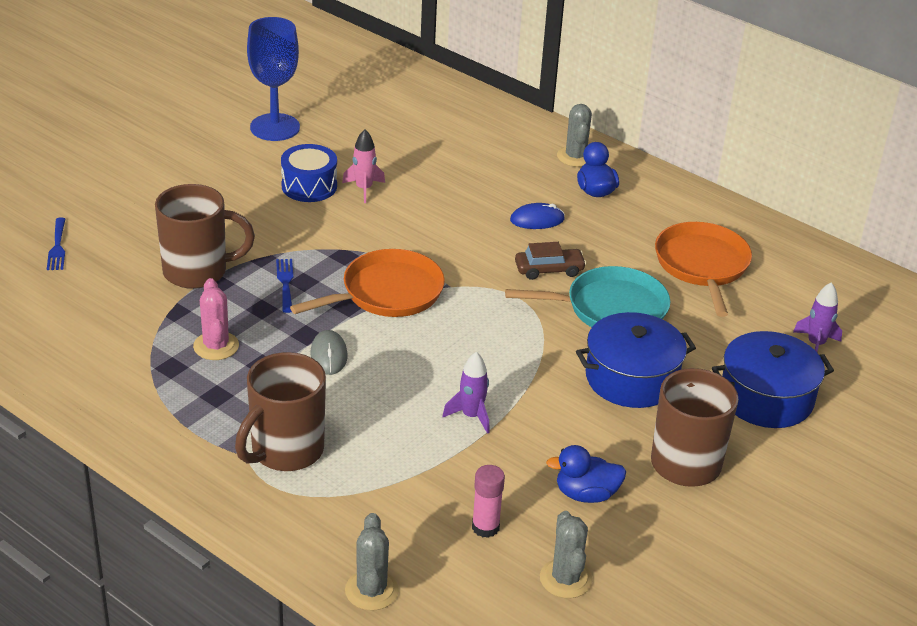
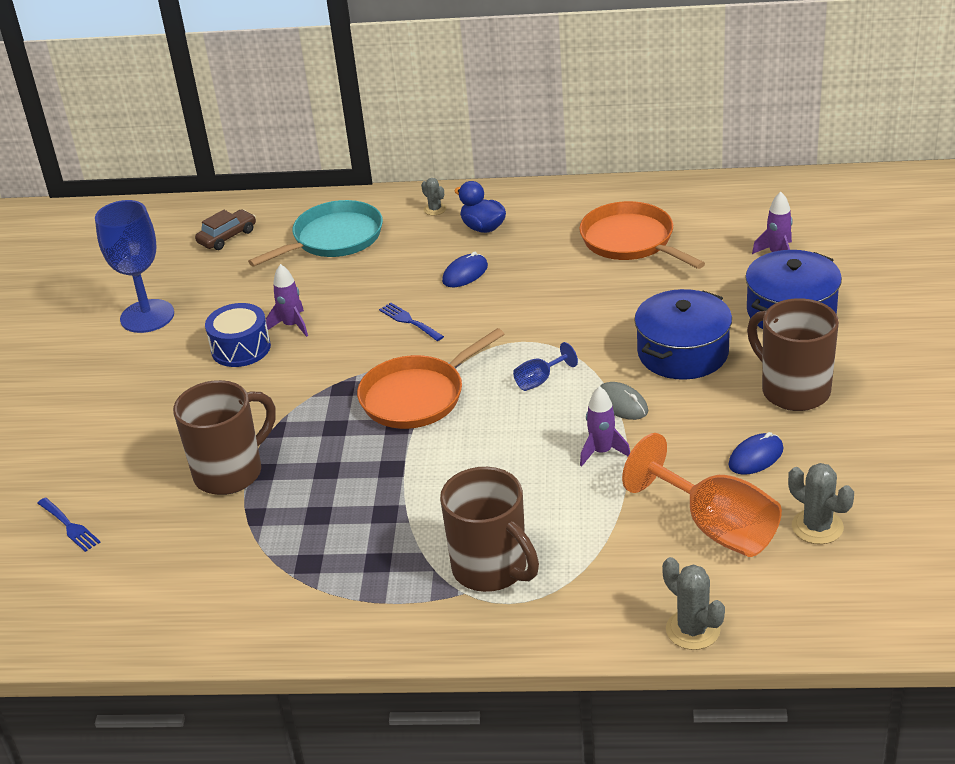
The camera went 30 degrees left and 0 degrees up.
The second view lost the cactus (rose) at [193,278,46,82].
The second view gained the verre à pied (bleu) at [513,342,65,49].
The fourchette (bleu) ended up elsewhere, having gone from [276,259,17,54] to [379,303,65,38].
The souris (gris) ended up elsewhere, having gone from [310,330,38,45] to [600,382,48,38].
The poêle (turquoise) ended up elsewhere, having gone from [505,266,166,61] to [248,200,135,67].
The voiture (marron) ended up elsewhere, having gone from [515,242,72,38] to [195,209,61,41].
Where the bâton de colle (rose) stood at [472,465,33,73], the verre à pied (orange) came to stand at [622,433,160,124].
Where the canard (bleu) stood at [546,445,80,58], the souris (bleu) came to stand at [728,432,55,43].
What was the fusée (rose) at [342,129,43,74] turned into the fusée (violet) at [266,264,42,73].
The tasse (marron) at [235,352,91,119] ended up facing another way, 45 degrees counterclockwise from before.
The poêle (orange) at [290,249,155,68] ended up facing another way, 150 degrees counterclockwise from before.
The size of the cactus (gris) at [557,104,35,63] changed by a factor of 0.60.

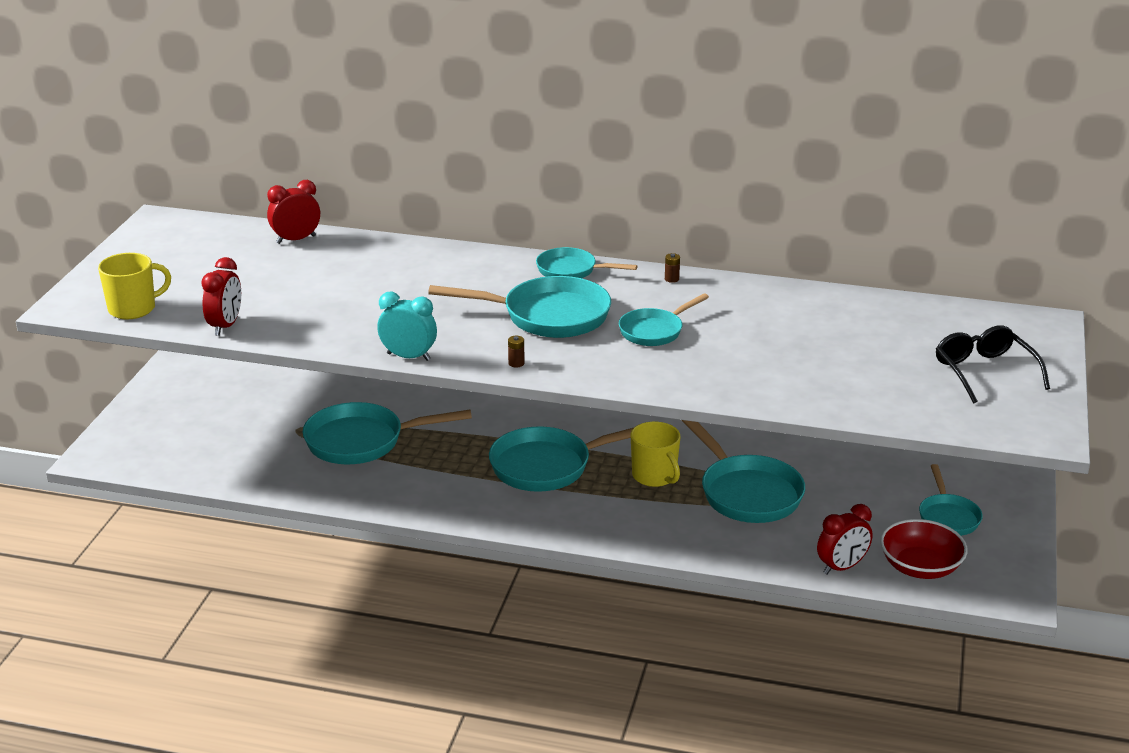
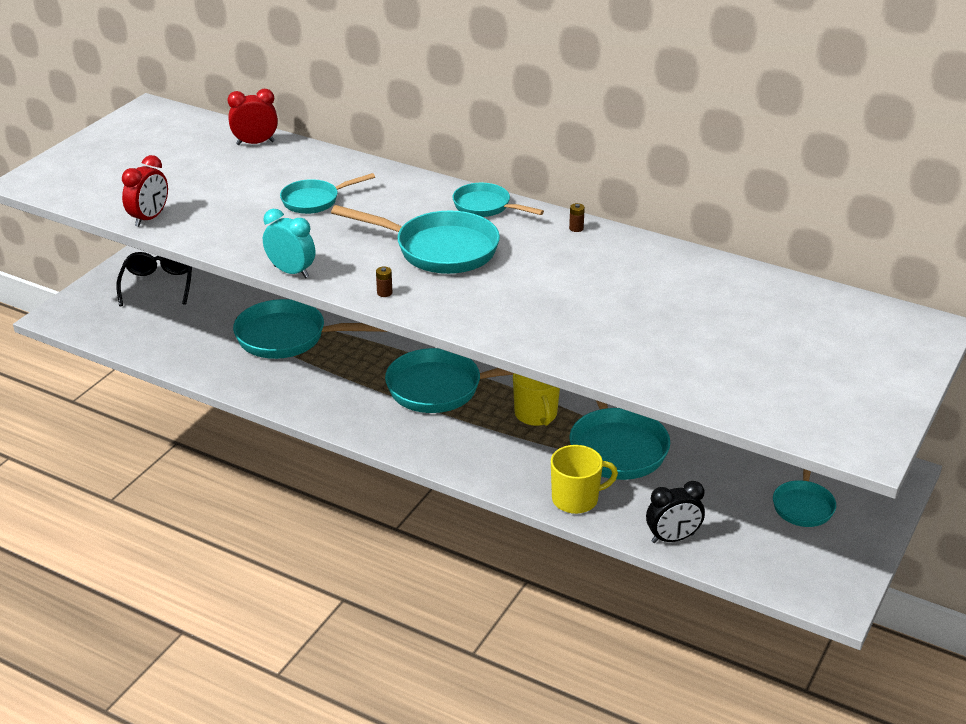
The camera went 15 degrees right and 5 degrees up.
The second view lost the bol (rouge) at [880,519,88,60].
The tasse (jaune) ended up elsewhere, having gone from [98,253,73,66] to [551,445,67,69].
The poêle (turquoise) ended up elsewhere, having gone from [619,293,90,53] to [280,173,95,41].
The lunettes (noir) ended up elsewhere, having gone from [936,325,114,79] to [116,252,76,54].
What was the réveil (rouge) at [817,504,56,70] turned into the réveil (noir) at [646,481,59,62].

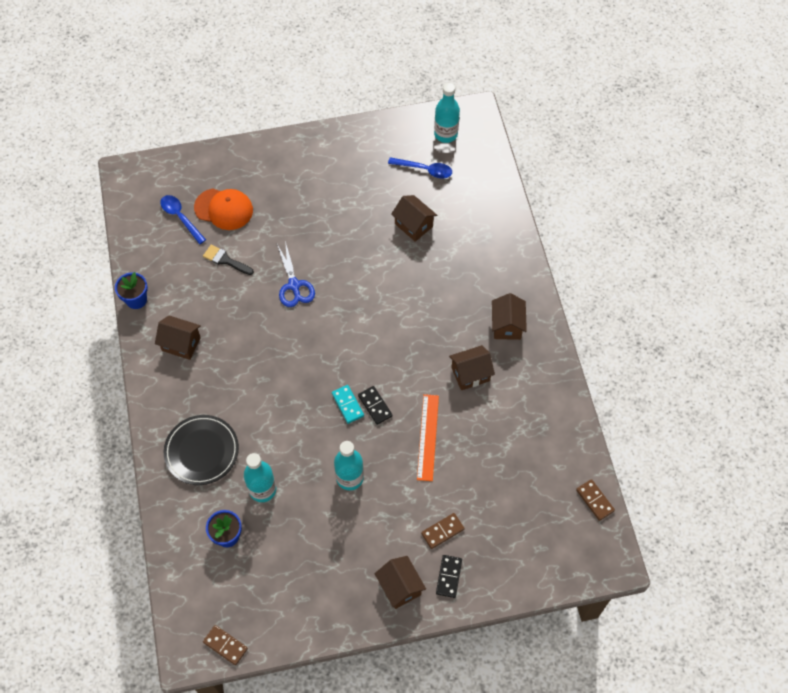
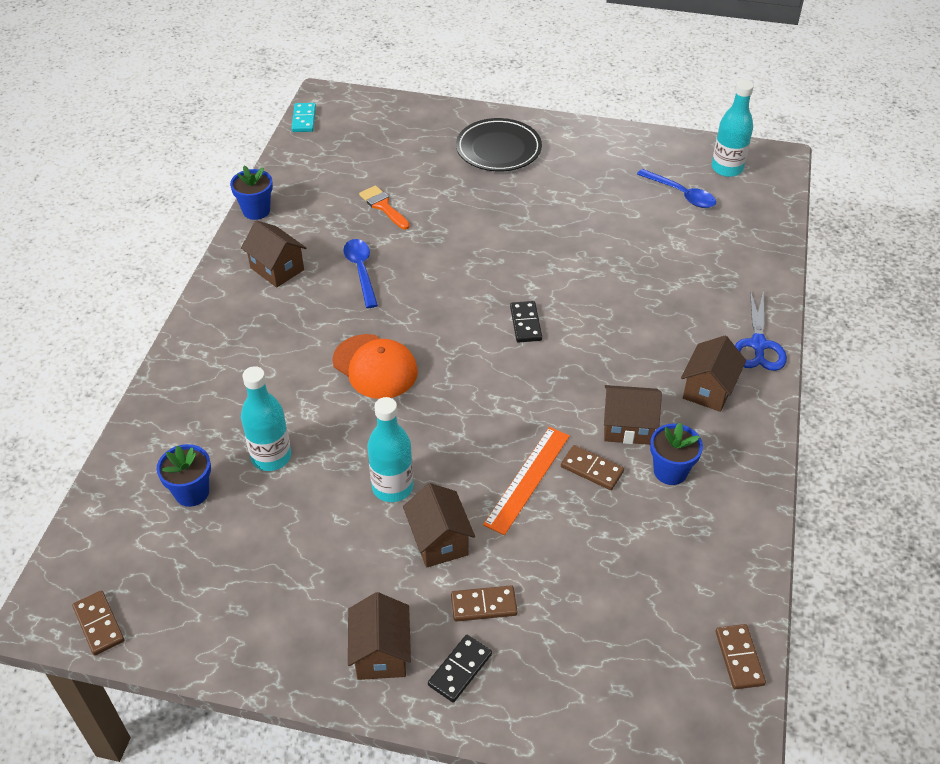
The camera went 25 degrees right and 15 degrees down.
The second view gained the domino (marron) at [561,445,63,45].
The second view gained the pot de fleurs (bleu) at [650,423,53,62].
The cuillère (bleu) ended up elsewhere, having gone from [160,195,46,49] to [343,239,35,69].
The assiette (noir) ended up elsewhere, having gone from [164,415,75,70] to [456,118,86,53].
The casquette (orange) ended up elsewhere, having gone from [194,189,59,41] to [332,334,86,65].
The ciseaux (bleu) ended up elsewhere, having gone from [277,241,38,66] to [735,289,52,82].
The domino (turquoise) ended up elsewhere, having gone from [332,385,32,39] to [292,103,24,29].
The domino (noir) ended up elsewhere, having gone from [358,386,35,39] to [510,301,32,42].
The maison (marron) ended up elsewhere, having gone from [391,195,46,47] to [403,483,72,85].
What was the pinceau (noir) at [203,245,51,30] turned into the pinceau (orange) at [359,185,51,44].

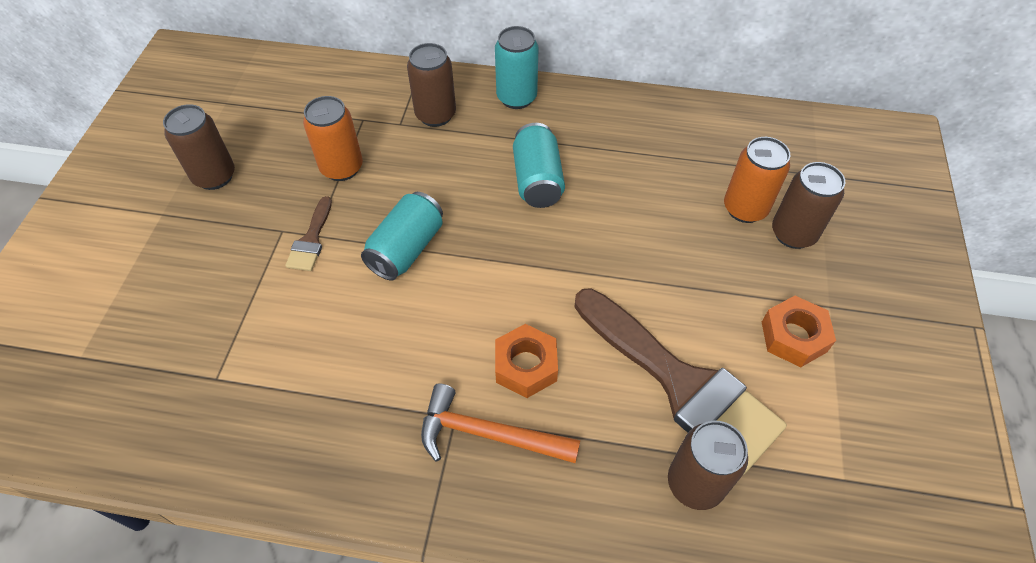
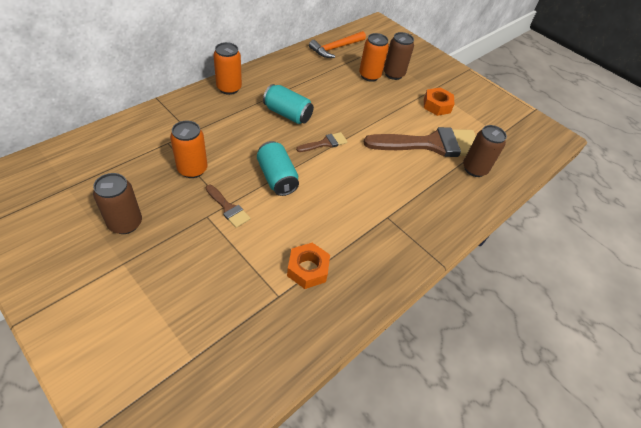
The camera went 60 degrees left and 5 degrees down.
The second view lost the canette (marron) at [407,43,49,84].
The second view gained the pinceau (marron) at [296,132,52,20].
The marteau (orange) ended up elsewhere, having gone from [421,384,159,79] to [309,31,57,27].
The écrou (orange) ended up elsewhere, having gone from [495,324,63,74] to [287,243,43,46].
What was the canette (turquoise) at [495,26,43,83] turned into the canette (orange) at [213,42,29,53].

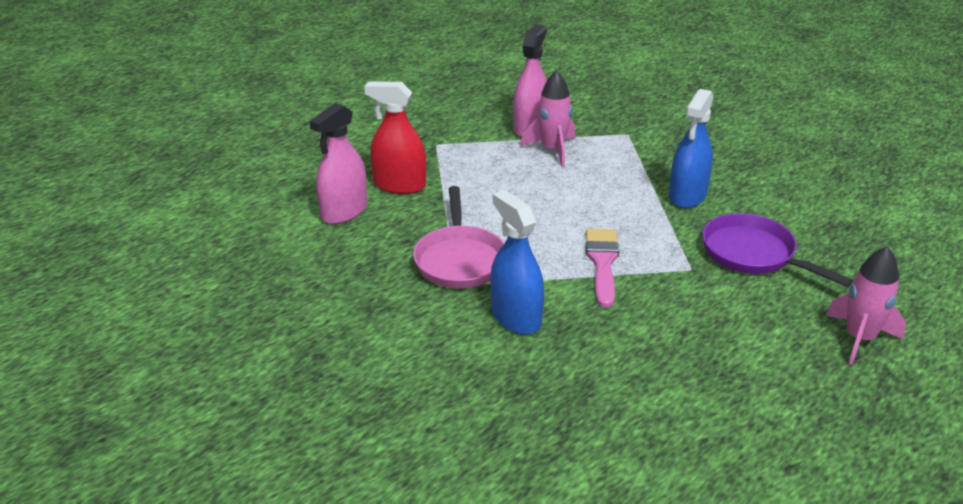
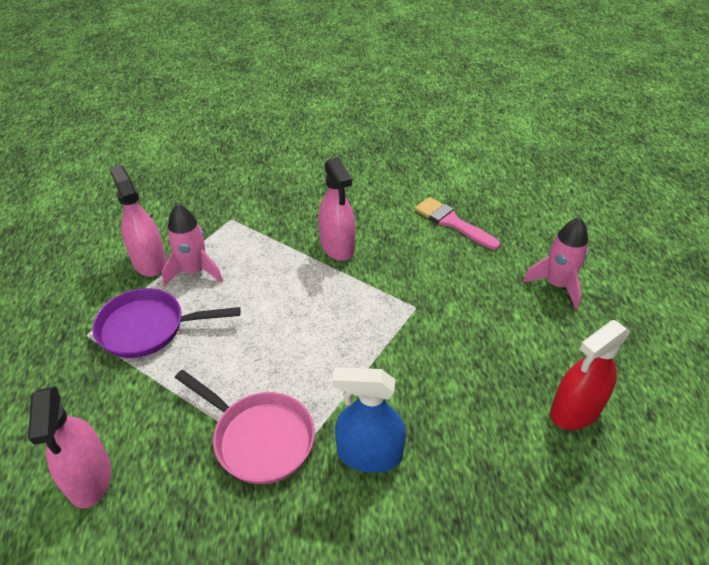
The camera went 50 degrees left and 10 degrees up.
The vaporisateur (rouge) ended up elsewhere, having gone from [364,81,62,113] to [550,320,81,110].
The pinceau (rose) ended up elsewhere, having gone from [586,228,33,80] to [415,197,85,53].
The poêle (violet) ended up elsewhere, having gone from [702,213,151,74] to [92,288,149,70].
What was the vaporisateur (bleu) at [669,89,44,119] turned into the vaporisateur (rose) at [318,157,37,104].

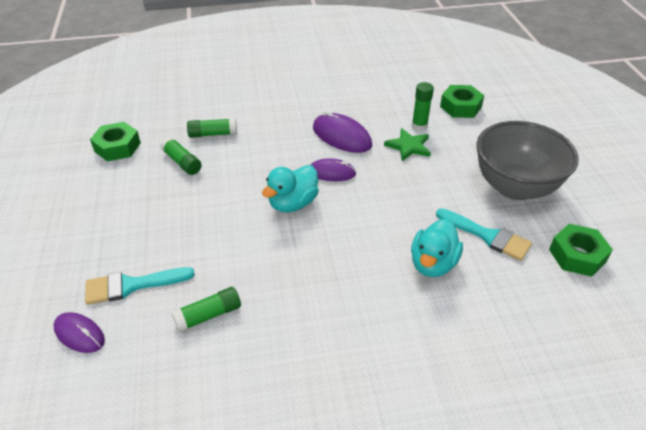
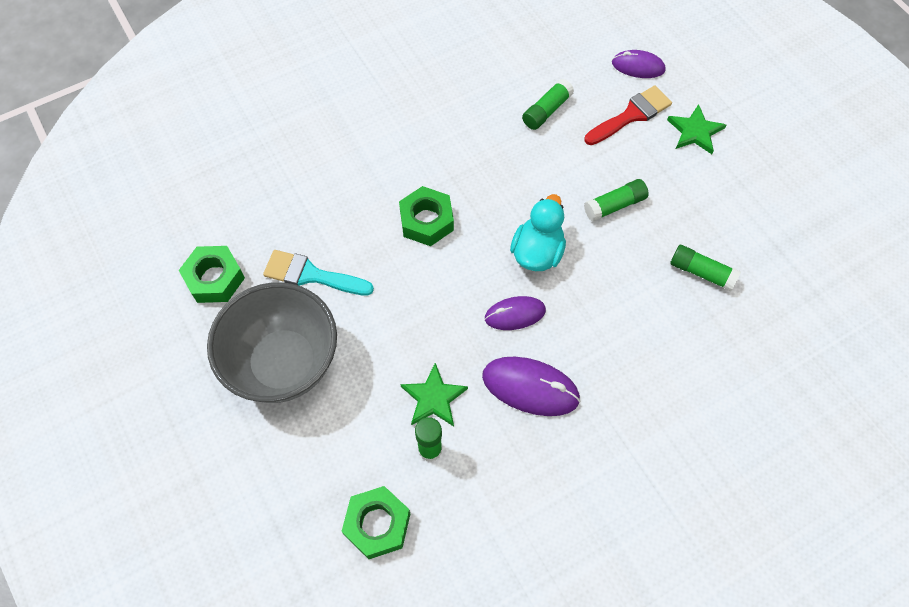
The camera went 160 degrees right and 20 degrees up.
The second view lost the canard (turquoise) at [411,219,52,58].
The second view gained the étoile (vert) at [667,104,59,50].
The écrou (vert) ended up elsewhere, having gone from [90,122,51,39] to [399,186,55,60].
The bâton de colle (vert) ended up elsewhere, having gone from [187,118,50,20] to [584,179,65,43].
What was the pinceau (turquoise) at [85,267,110,38] turned into the pinceau (rouge) at [584,86,88,59].

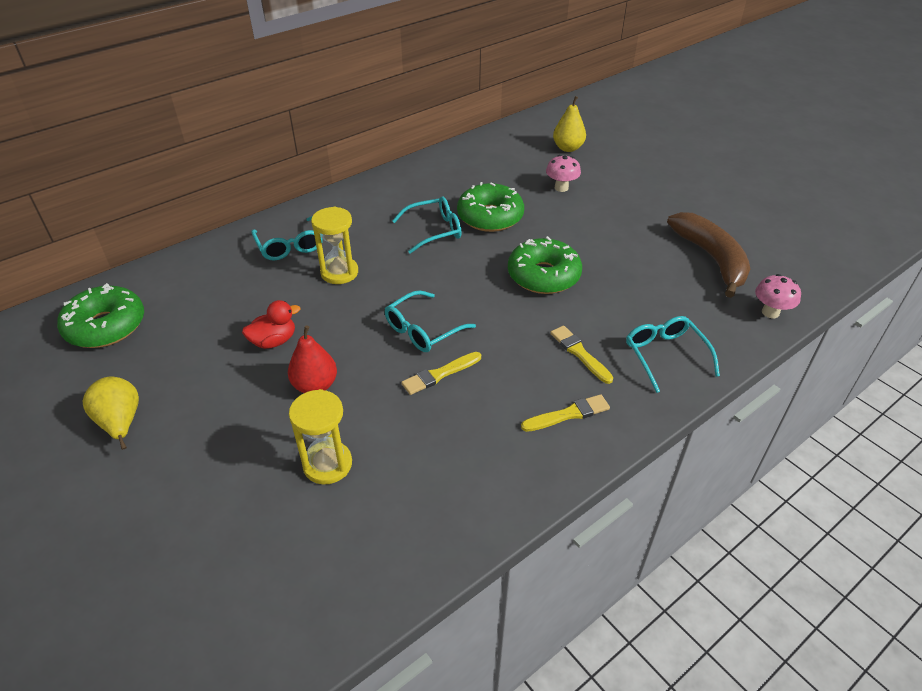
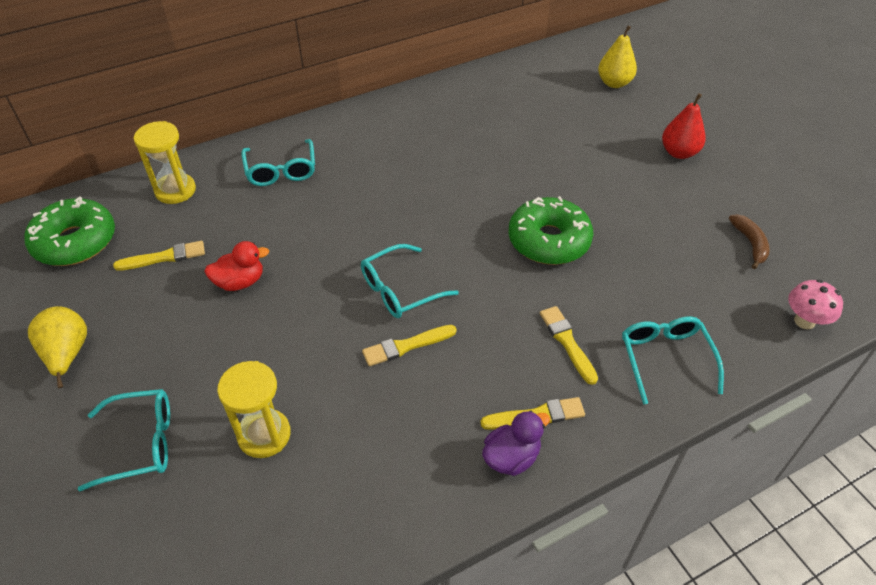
The camera went 10 degrees right and 5 degrees up.
The second view lost the beignet (vert) at [457,182,67,50].
The second view lost the champignon (rose) at [546,155,35,37].
The second view gained the pinceau (jaune) at [113,241,92,30].
The second view gained the canard (violet) at [482,411,68,65].
The poire (rouge) ended up elsewhere, having gone from [288,325,49,68] to [662,93,44,66].
The sablier (jaune) ended up elsewhere, having gone from [311,207,47,77] to [133,121,63,83].
The lunettes (turquoise) ended up elsewhere, having gone from [392,196,70,58] to [78,389,92,102].
The size of the banane (marron) at [667,212,83,86] changed by a factor of 0.48.

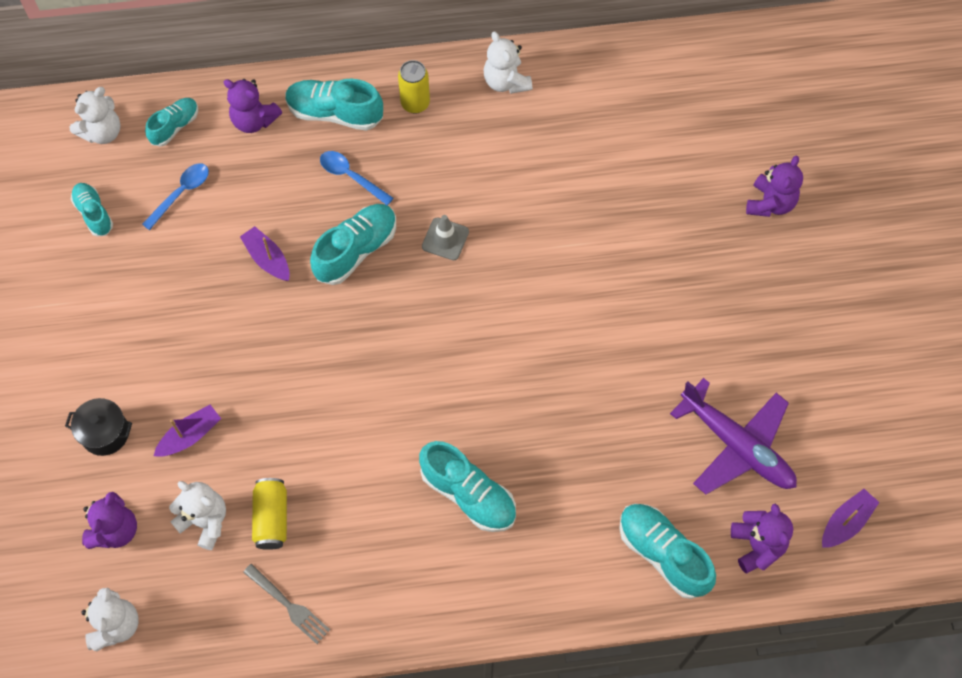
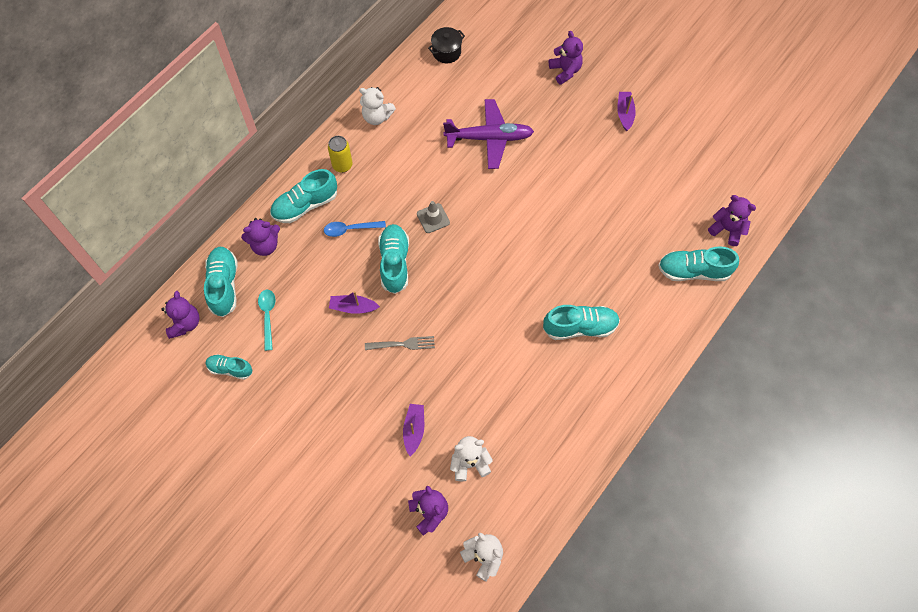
The camera went 45 degrees left and 0 degrees up.
The second view lost the canette (jaune) at [252,478,35,72].
The marmite (noir) ended up elsewhere, having gone from [65,398,67,58] to [428,27,37,36].
The fourchette (gris) ended up elsewhere, having gone from [243,564,87,80] to [365,336,70,14].
The avion (violet) ended up elsewhere, having gone from [670,378,127,116] to [443,99,91,70].
The bateau (violet) ended up elsewhere, having gone from [822,489,57,59] to [617,92,19,39].
What was the ours en peluche (blanc) at [69,87,52,57] turned into the ours en peluche (violet) at [161,291,38,48].
What was the cuillère (bleu) at [142,163,67,67] turned into the cuillère (turquoise) at [258,290,18,61].
The size of the chaussure (turquoise) at [145,98,53,48] changed by a factor of 1.60.

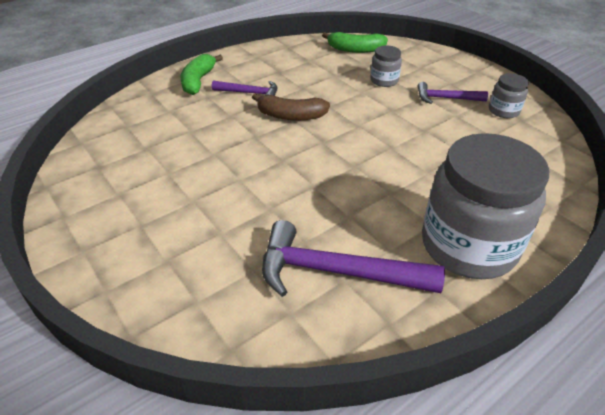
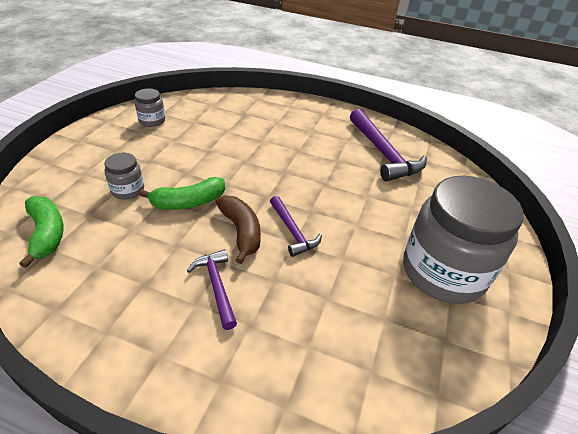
The camera went 125 degrees left and 0 degrees up.
The banane (vert) ended up elsewhere, having gone from [181,54,42,41] to [139,177,86,33].
The marteau (violet) ended up elsewhere, having gone from [417,82,71,22] to [270,196,52,61].
The bocal (gris) ended up elsewhere, having gone from [422,133,127,146] to [403,176,121,128].

